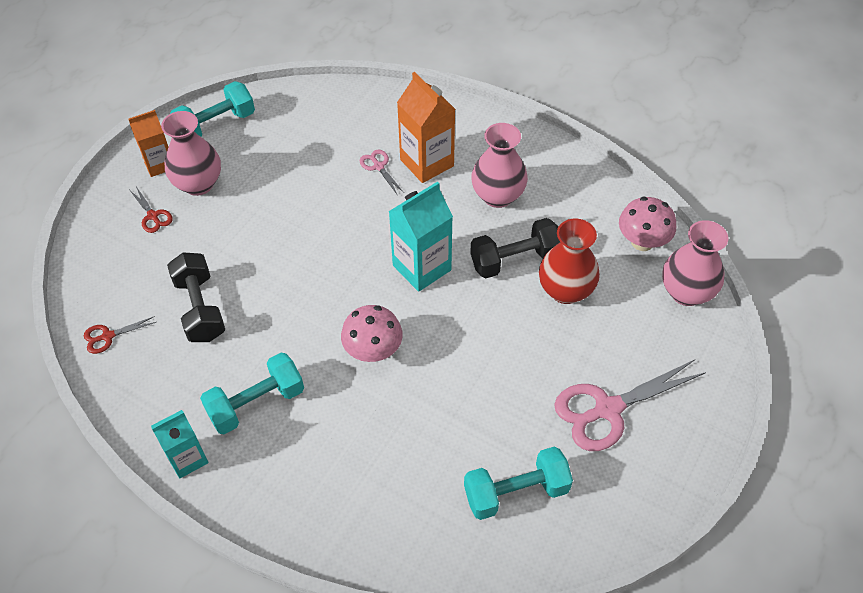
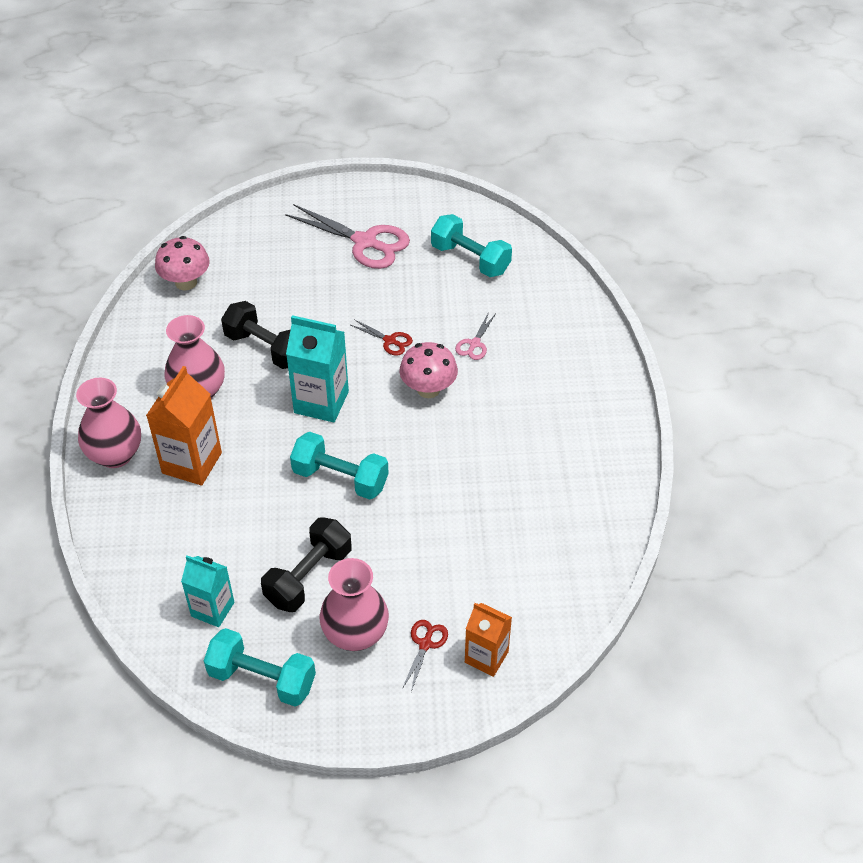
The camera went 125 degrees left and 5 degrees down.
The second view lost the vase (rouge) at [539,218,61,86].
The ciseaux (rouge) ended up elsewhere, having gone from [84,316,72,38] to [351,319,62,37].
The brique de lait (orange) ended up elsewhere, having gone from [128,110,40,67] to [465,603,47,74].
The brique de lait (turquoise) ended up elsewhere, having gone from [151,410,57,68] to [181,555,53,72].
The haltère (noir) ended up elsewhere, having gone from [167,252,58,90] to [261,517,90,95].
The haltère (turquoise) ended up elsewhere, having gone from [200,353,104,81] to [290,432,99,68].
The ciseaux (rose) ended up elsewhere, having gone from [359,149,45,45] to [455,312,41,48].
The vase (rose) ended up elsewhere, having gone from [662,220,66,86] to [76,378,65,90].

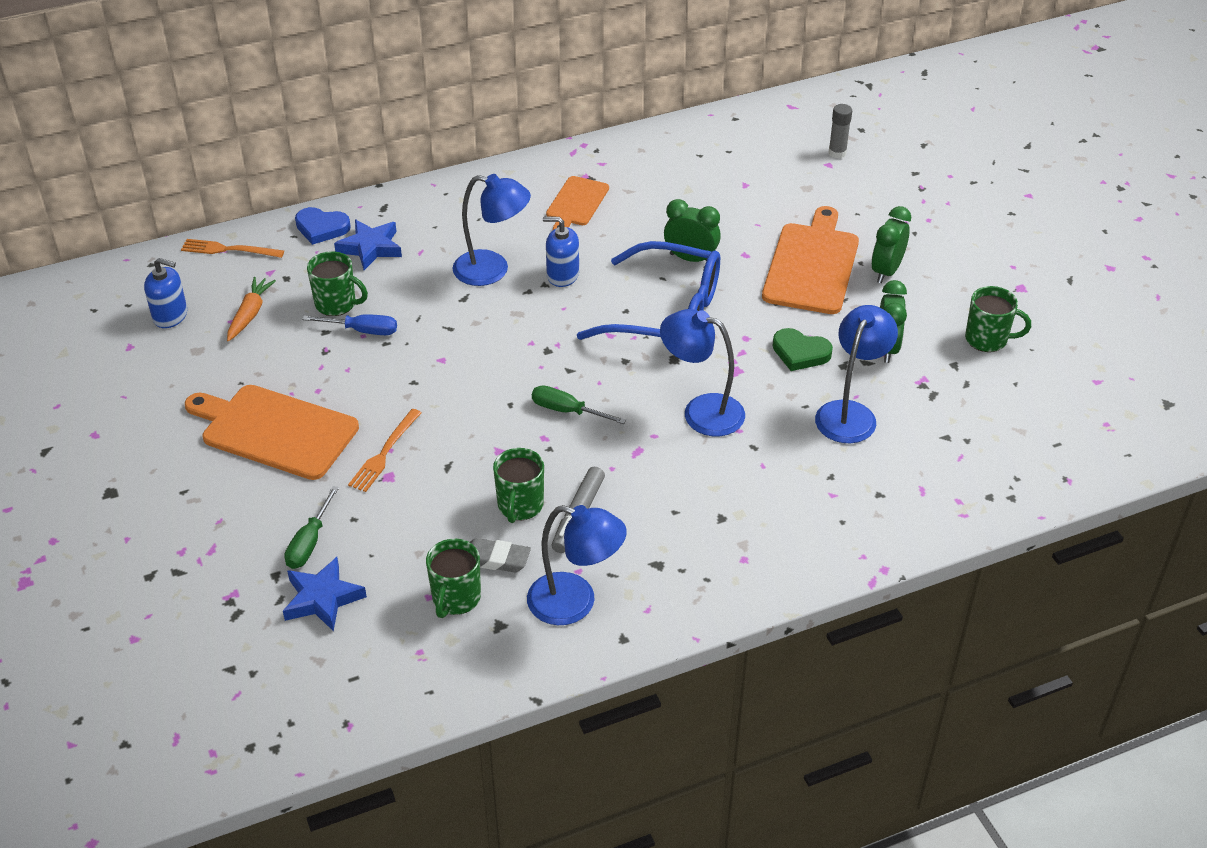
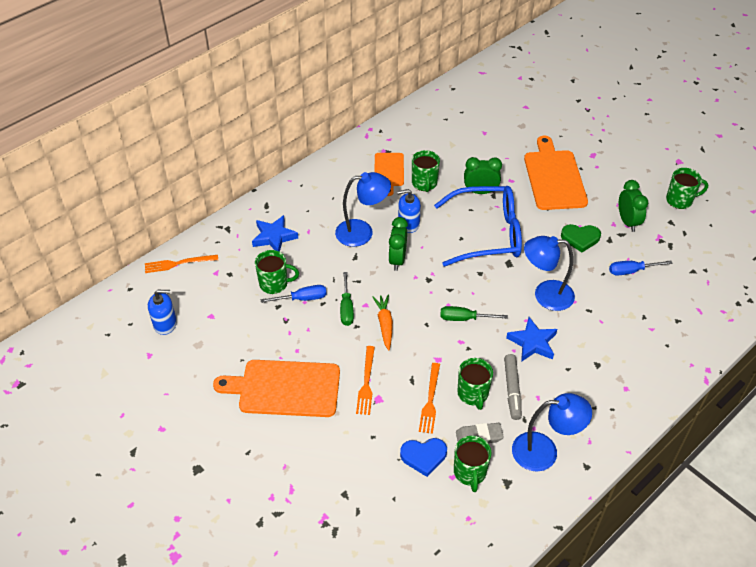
The camera went 20 degrees left and 5 degrees up.
The second view lost the bâton de colle (gris) at [828,104,24,55].
The second view gained the tasse (vert) at [412,150,28,42].
The second view gained the fourchette (orange) at [419,363,21,71].
The carotte (orange) ended up elsewhere, having gone from [227,277,49,65] to [372,295,21,55].
The étoile (bleu) ended up elsewhere, having gone from [283,557,84,75] to [506,317,51,45].
The tournevis (vert) ended up elsewhere, having gone from [284,486,55,83] to [340,272,14,54].
The cœur (bleu) ended up elsewhere, having gone from [295,207,56,38] to [400,438,47,39].
The réveil (vert) ended up elsewhere, having gone from [871,206,40,77] to [388,217,20,54].
Where the lampe (bleu) stood at [815,305,83,138], the tournevis (bleu) came to stand at [609,260,64,16].

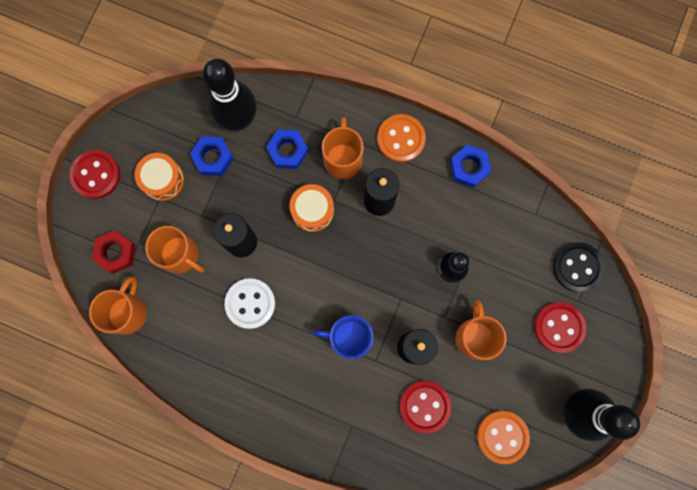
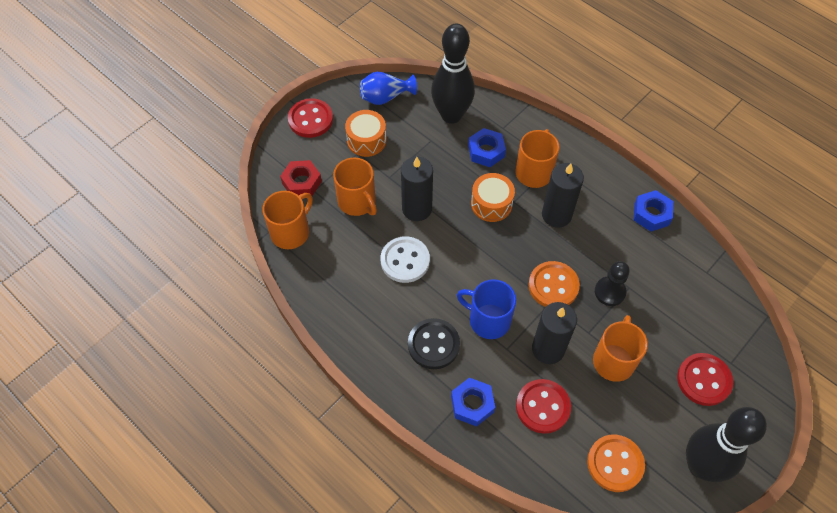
The camera went 20 degrees right and 20 degrees down.
The second view gained the vase (bleu) at [360,71,57,34].
The écrou (bleu) ended up elsewhere, having gone from [190,136,44,40] to [451,378,44,49].
The bouton (orange) ended up elsewhere, having gone from [377,114,49,48] to [528,261,52,46].
The bouton (noir) ended up elsewhere, having gone from [553,242,51,50] to [408,318,52,51].

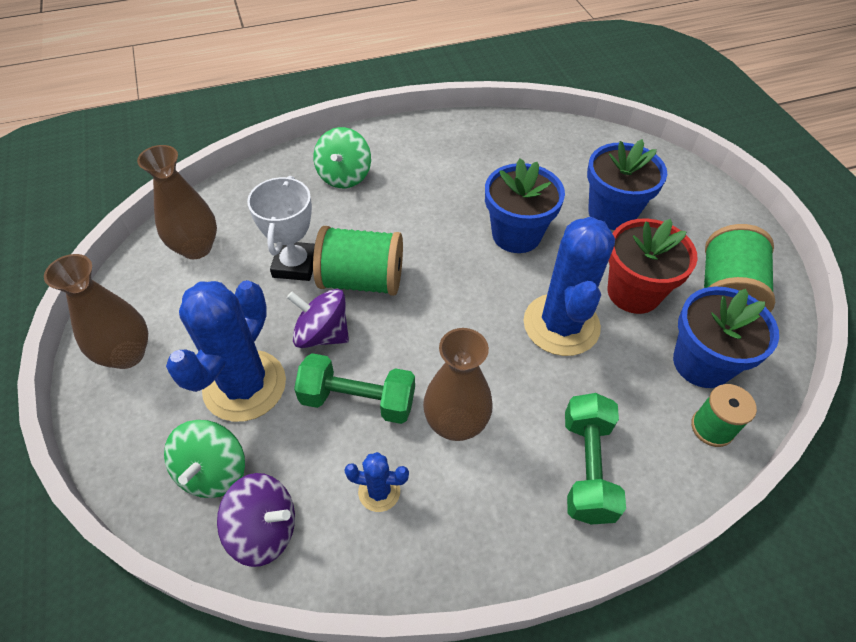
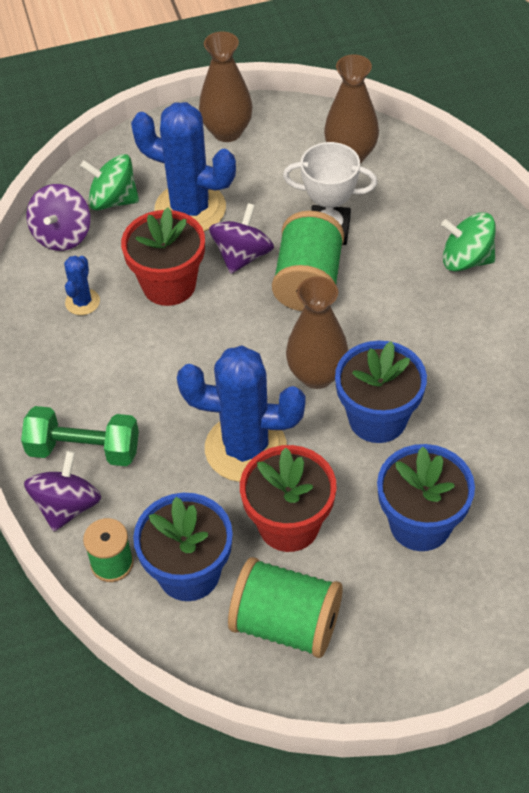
The camera went 95 degrees right and 0 degrees up.
The second view gained the toupie (violet) at [24,451,77,81].
The vase (marron) ended up elsewhere, having gone from [423,328,70,113] to [286,276,62,113].
Where the haltère (vert) stood at [294,353,121,71], the pot de fleurs (rouge) came to stand at [121,208,84,98].

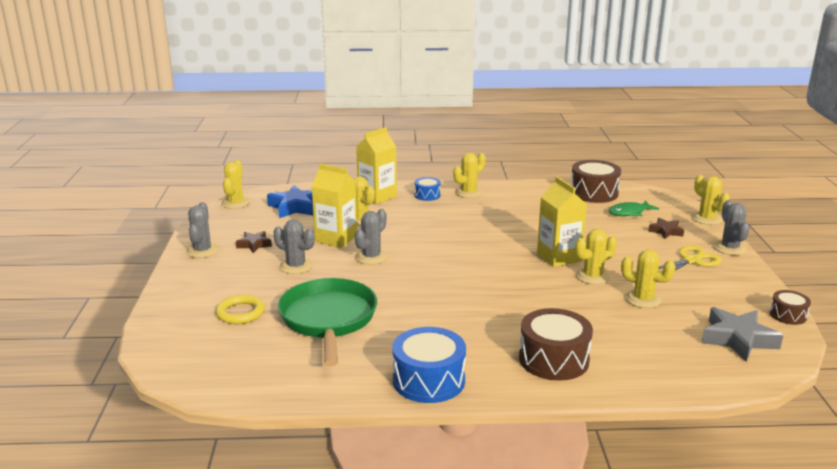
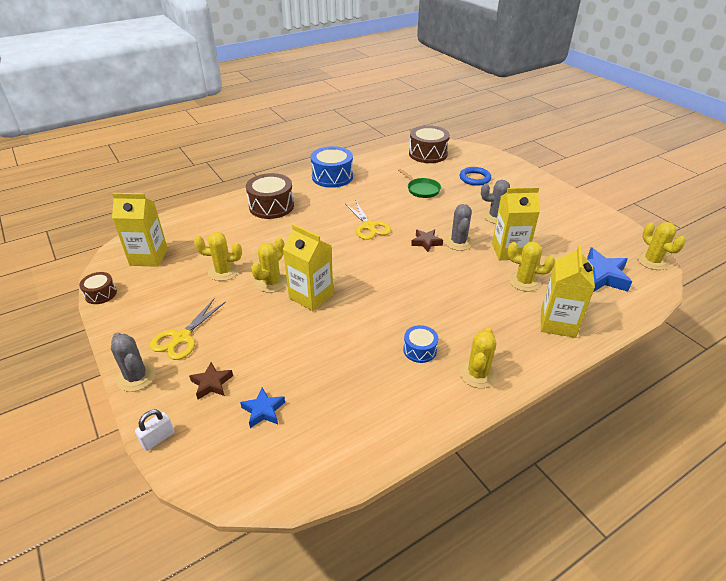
The camera went 150 degrees right and 15 degrees up.
The second view lost the cactus (gris) at [186,202,33,56].
The second view gained the ciseaux (jaune) at [345,200,46,40].
The étoile (marron) ended up elsewhere, having gone from [236,231,36,22] to [411,229,32,23].
The tambour (bleu) ended up elsewhere, having gone from [415,177,26,24] to [403,325,35,38].
The tambour (marron) ended up elsewhere, having gone from [571,160,50,43] to [409,125,41,38].
Where the poisson (vert) stood at [609,201,50,15], the étoile (bleu) came to stand at [240,388,45,40].
Where the cactus (jaune) stood at [692,175,38,50], the cadenas (blanc) came to stand at [135,409,40,42].
Where the étoile (gris) stood at [701,307,82,55], the brique de lait (jaune) came to stand at [112,193,56,74].
What was the anneau (jaune) at [216,295,49,29] turned into the anneau (bleu) at [460,167,31,19].
The size of the poêle (vert) at [278,278,99,88] changed by a factor of 0.50.

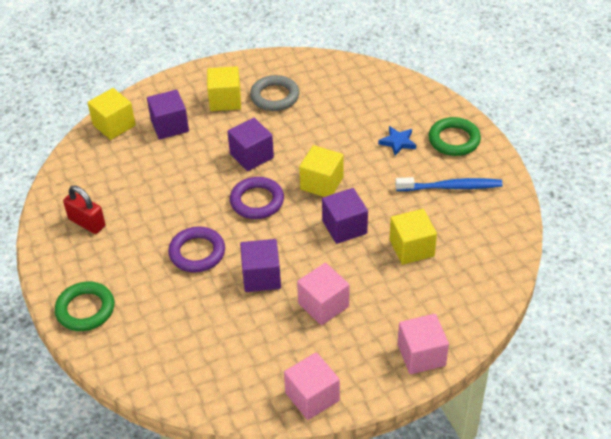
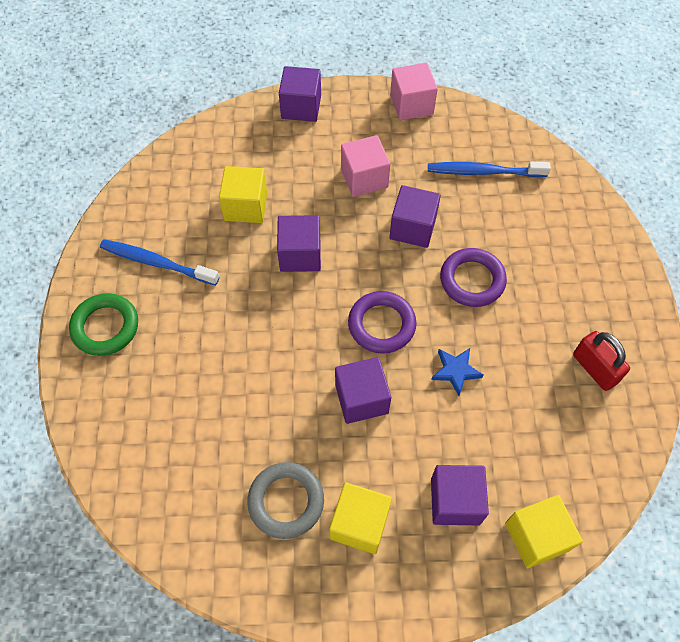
The camera went 160 degrees left and 15 degrees up.
The second view lost the anneau (vert) at [55,281,59,50].
The second view lost the cube (jaune) at [299,145,44,52].
The second view gained the brosse à dents (bleu) at [428,161,123,16].
The étoile (bleu) ended up elsewhere, having gone from [378,126,38,30] to [431,348,53,48].
What was the cube (rose) at [398,314,51,60] turned into the cube (violet) at [279,66,42,56].

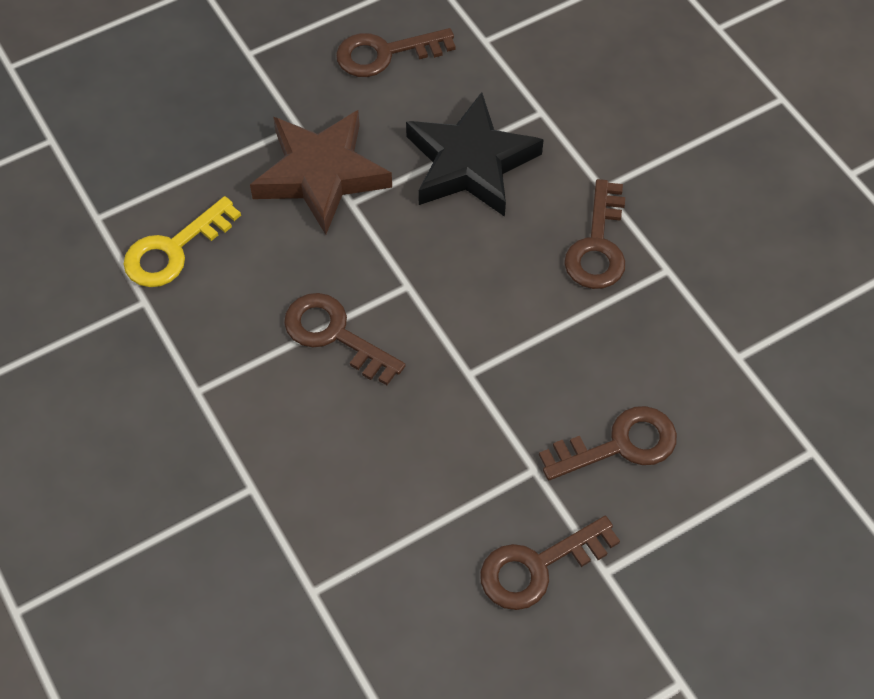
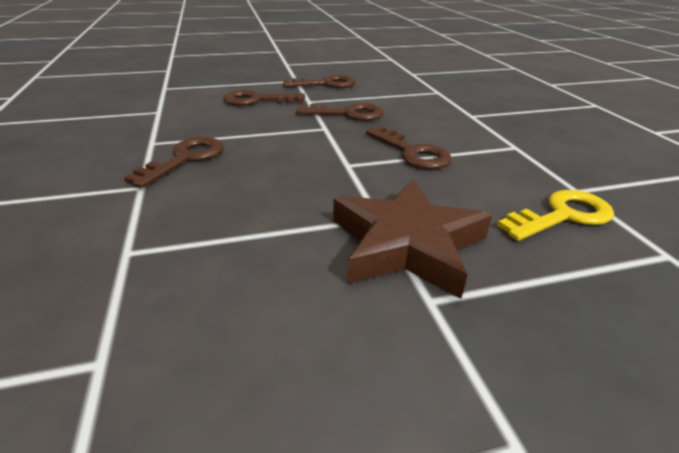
The camera went 165 degrees left and 25 degrees down.
The second view lost the étoile (noir) at [406,92,138,125].
The clé (marron) ended up elsewhere, having gone from [336,28,120,49] to [297,103,87,18].

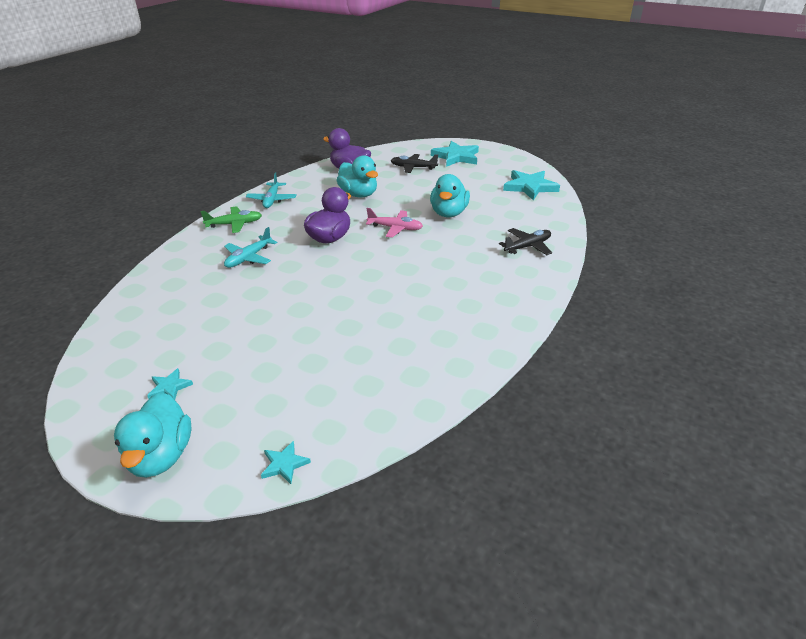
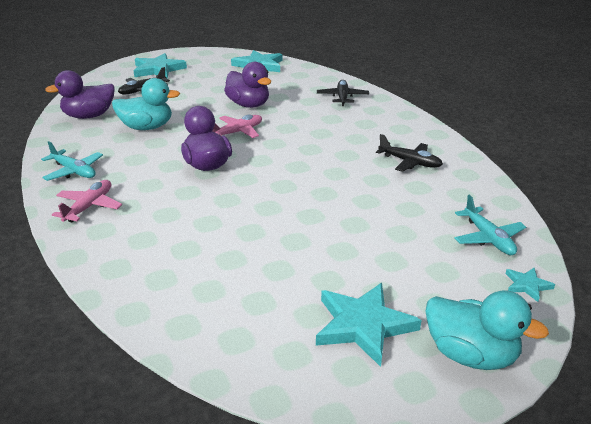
The camera went 55 degrees left and 5 degrees down.
The second view gained the avion (noir) at [376,134,67,38].
The avion (turquoise) ended up elsewhere, having gone from [224,227,53,41] to [454,195,72,60].
What was the avion (vert) at [200,206,62,27] turned into the avion (rose) at [52,180,70,42].
What was the canard (turquoise) at [430,174,40,43] turned into the canard (violet) at [224,62,47,46].
The size of the étoile (turquoise) at [147,368,46,32] changed by a factor of 2.05.

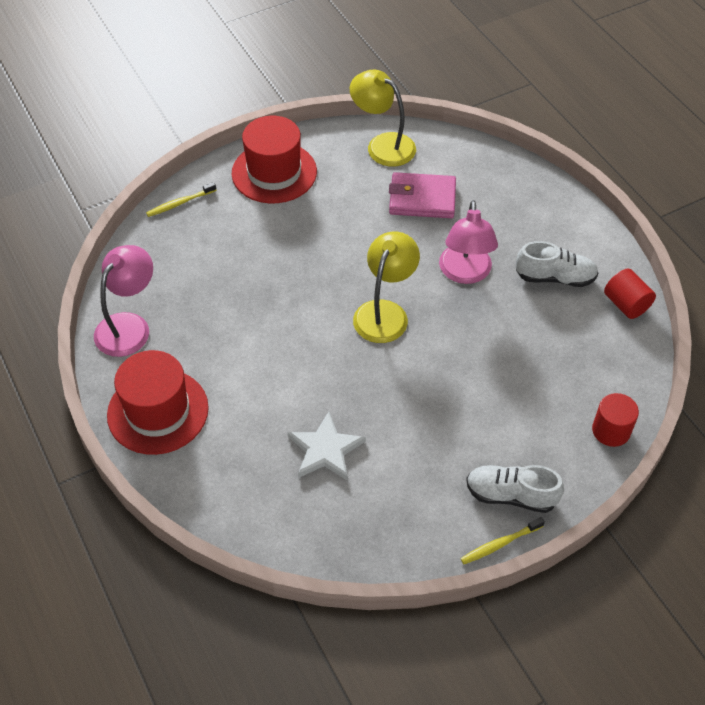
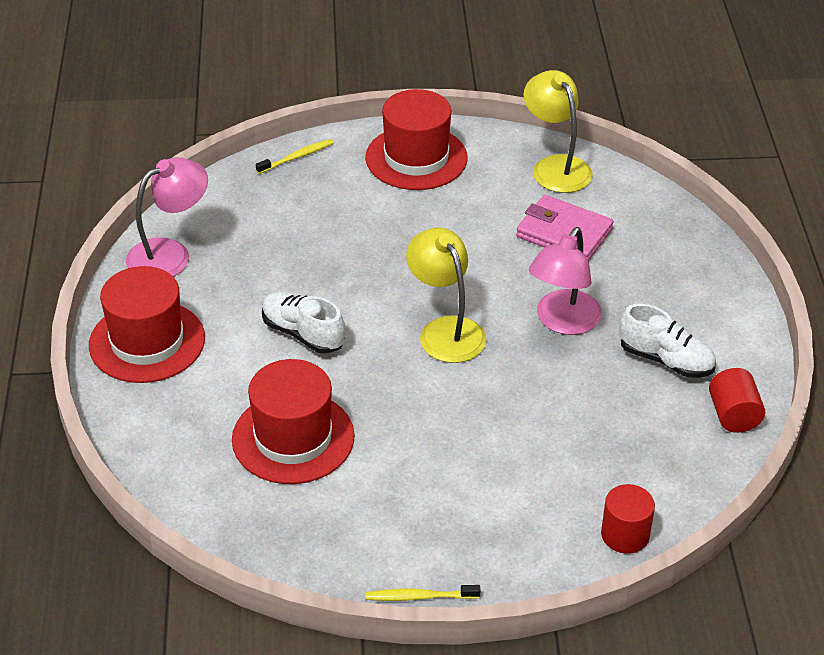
The camera went 25 degrees right and 10 degrees down.
The chaussure (blanc) ended up elsewhere, having gone from [466,465,98,48] to [262,292,83,62].
Where the étoile (blanc) stood at [288,411,78,70], the chapeau (rouge) came to stand at [232,359,123,125].
The brosse à dents (jaune) at [146,182,70,35] ended up facing another way, 150 degrees clockwise from before.
The lampe (jaune) at [353,231,67,112] ended up facing another way, 75 degrees counterclockwise from before.

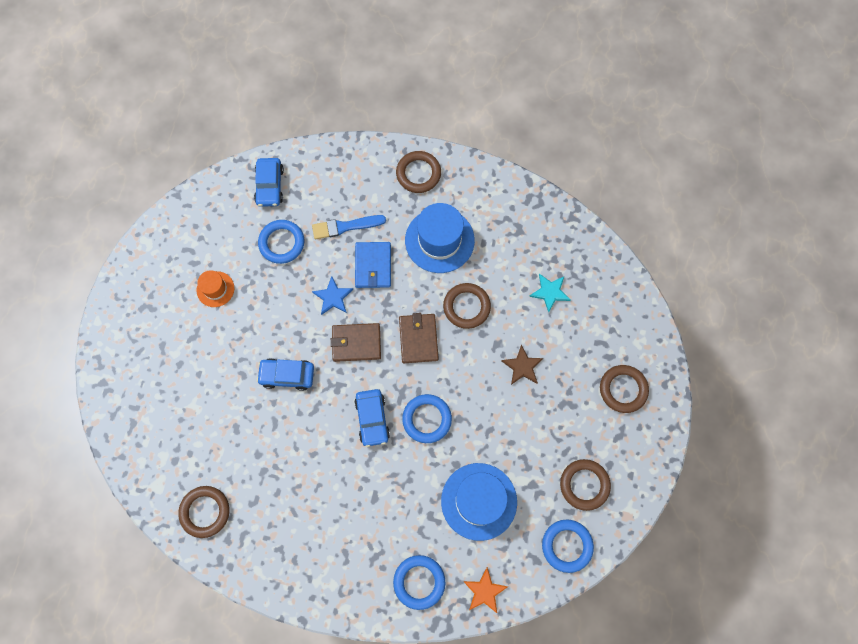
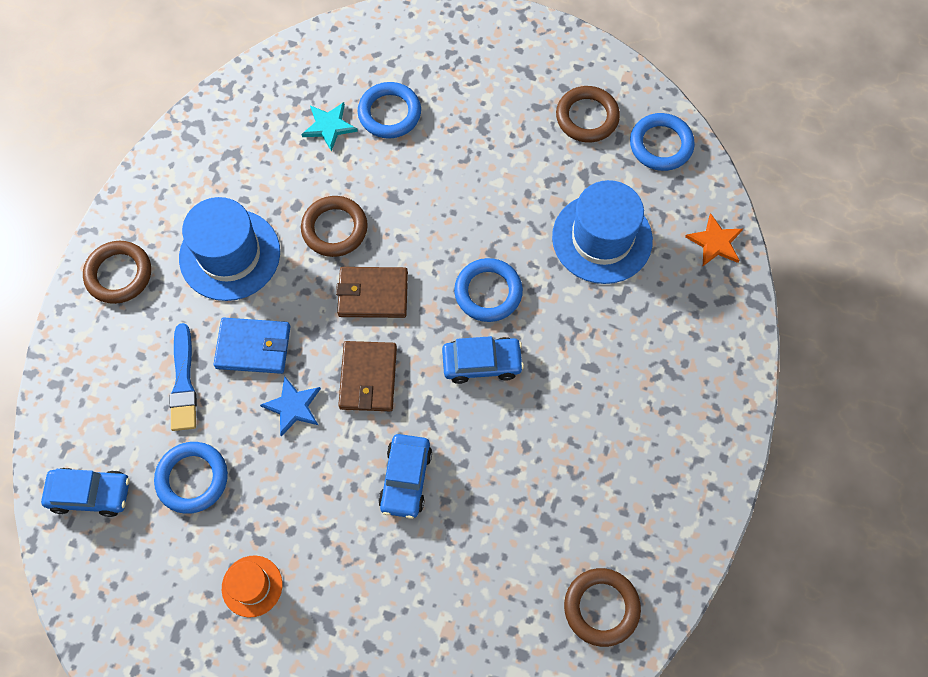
The camera went 85 degrees left and 5 degrees down.
The second view lost the étoile (marron) at [501,345,42,40].
The second view lost the anneau (marron) at [600,365,49,48].
The anneau (bleu) ended up elsewhere, having gone from [393,555,53,55] to [358,82,63,56].

